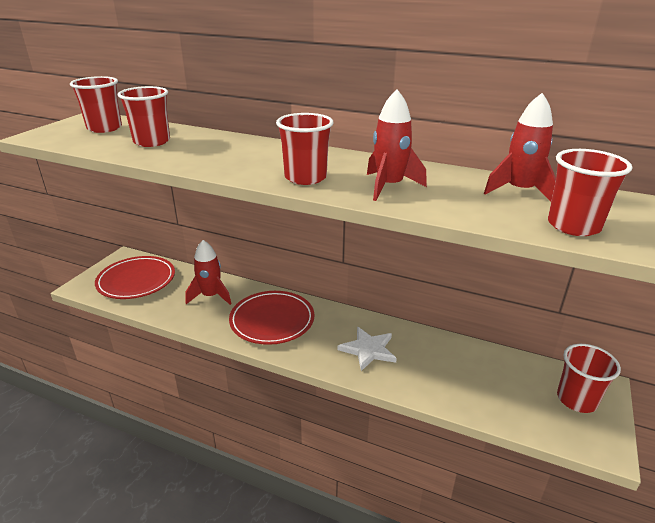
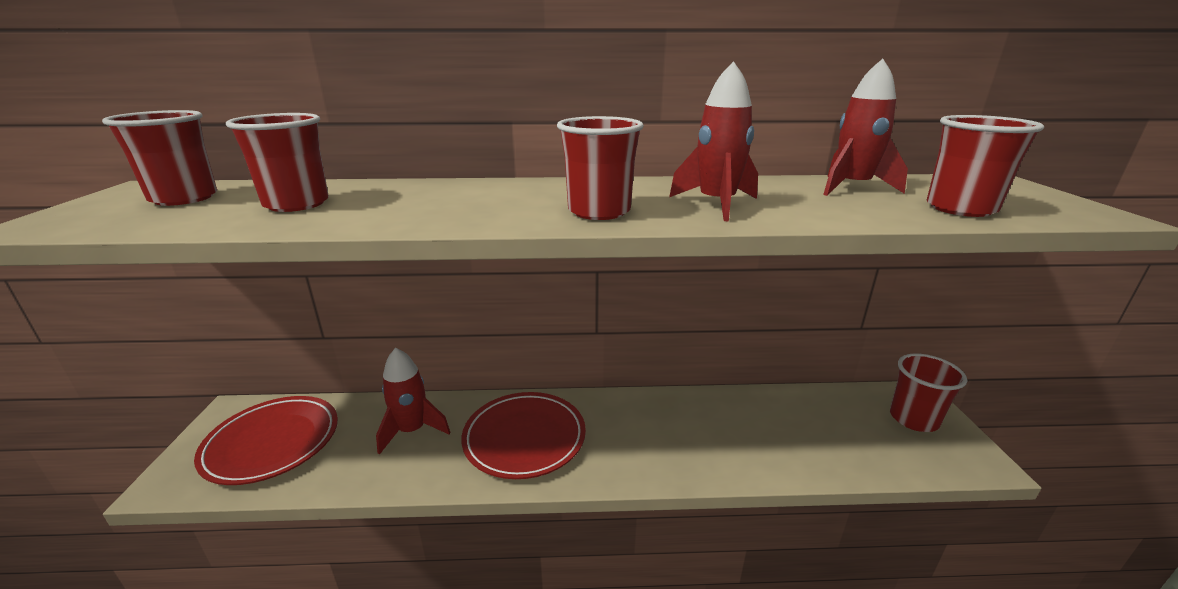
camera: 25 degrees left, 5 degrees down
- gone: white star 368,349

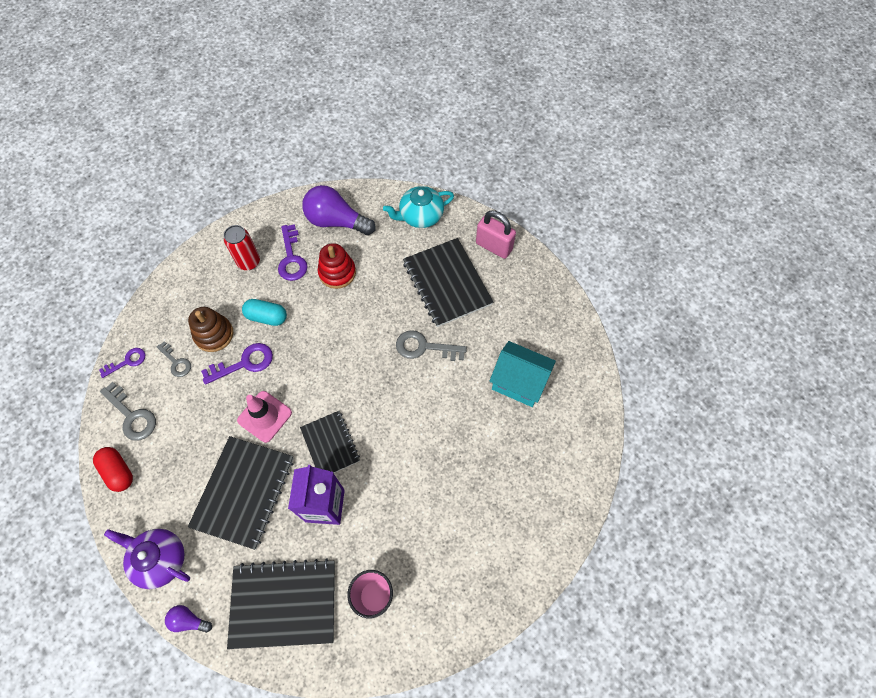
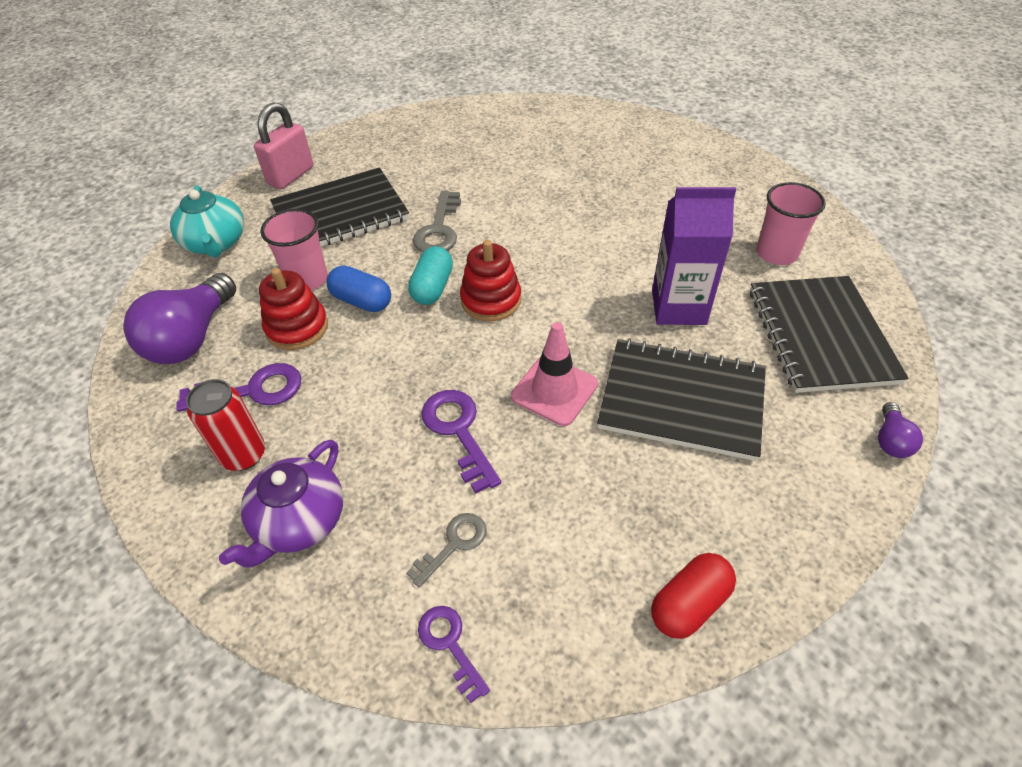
camera: 90 degrees left, 15 degrees down
- shifted: turquoise capsule 267,317 to 432,287
- gone: brown stacking toy 214,334
- gone: turquoise house 519,382
- gone: grey key 132,416
- gone: black notebook 330,444
- shifted: purple teapot 160,559 to 299,521
- new: pink cup 307,279
- new: red stacking toy 491,300
- new: blue capsule 362,301

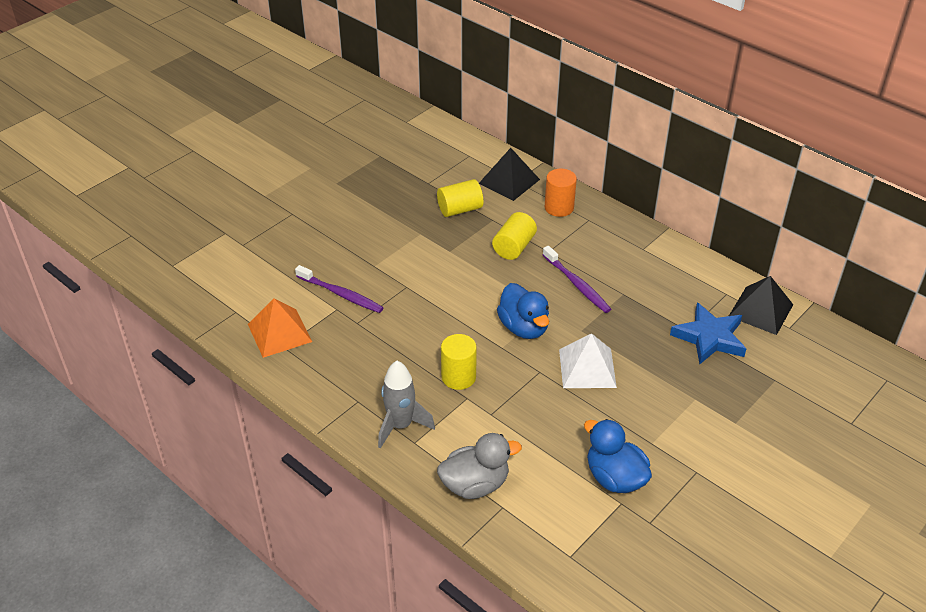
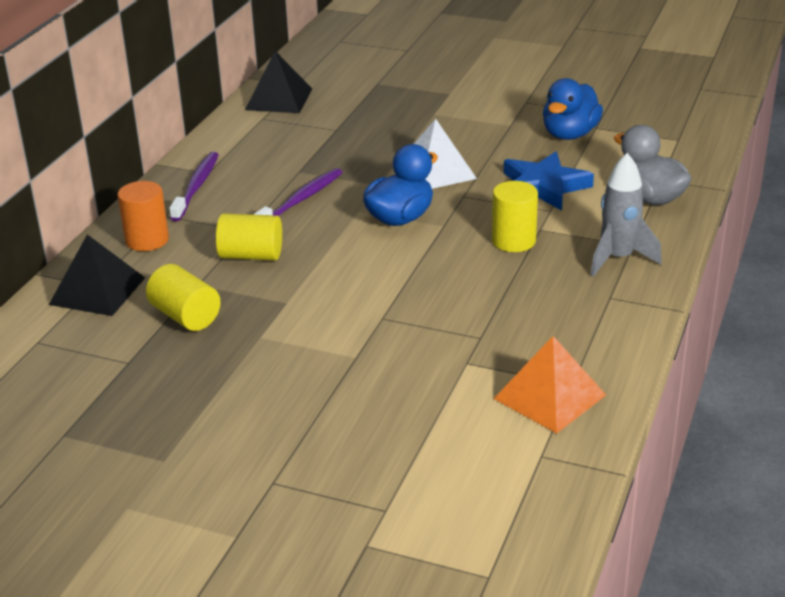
camera: 110 degrees left, 10 degrees down
- shifted: purple toothbrush 341,294 to 196,186
- shifted: blue star 709,337 to 543,187

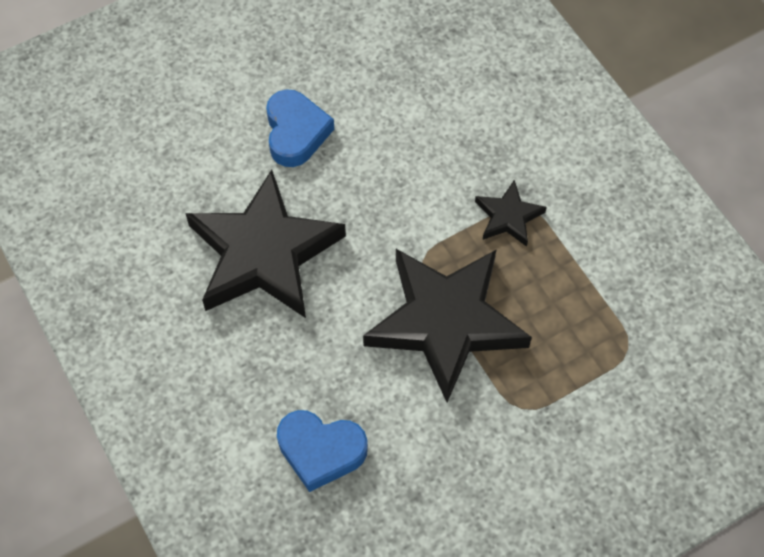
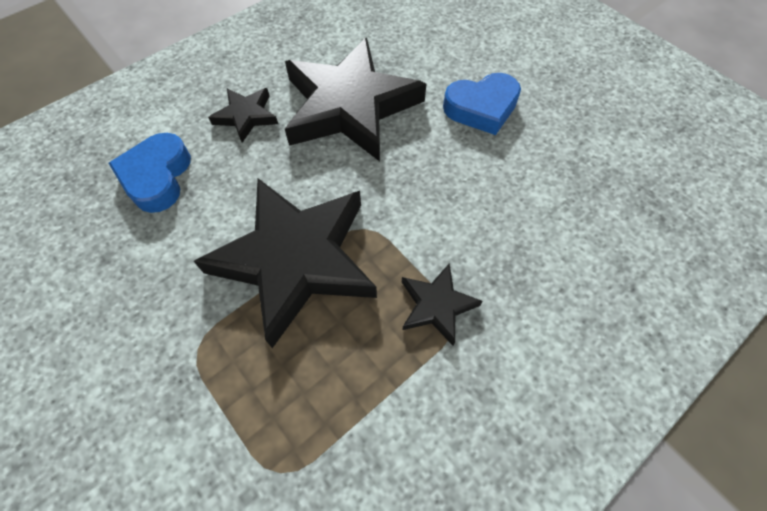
camera: 80 degrees right, 0 degrees up
- new: black star 246,116

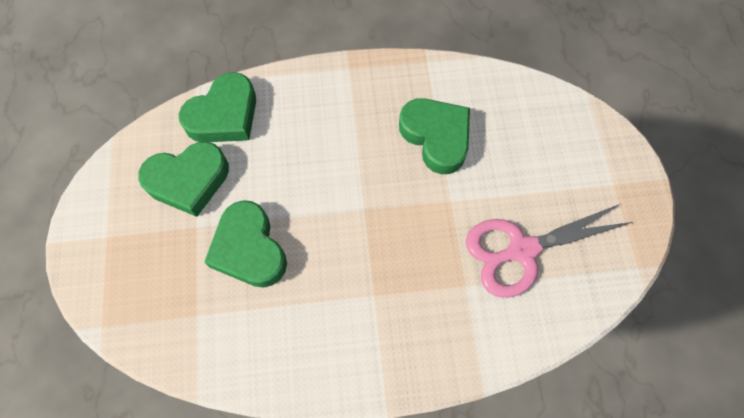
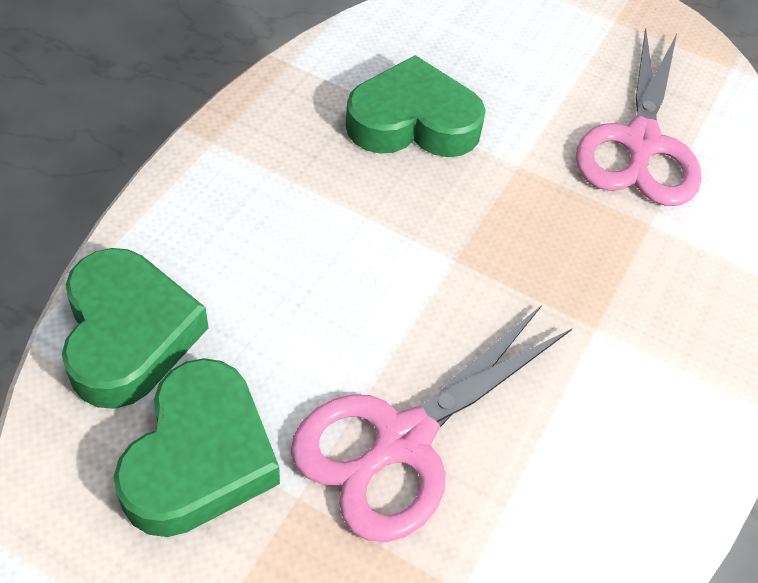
camera: 60 degrees left, 15 degrees down
- swapped: green heart 249,249 to pink scissors 402,440

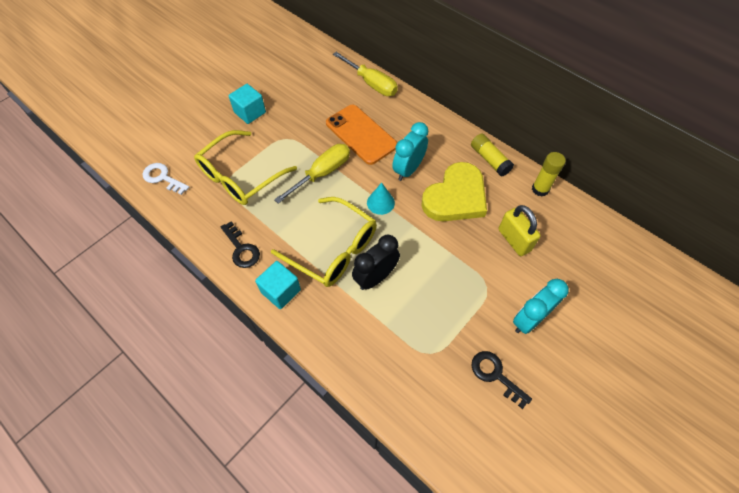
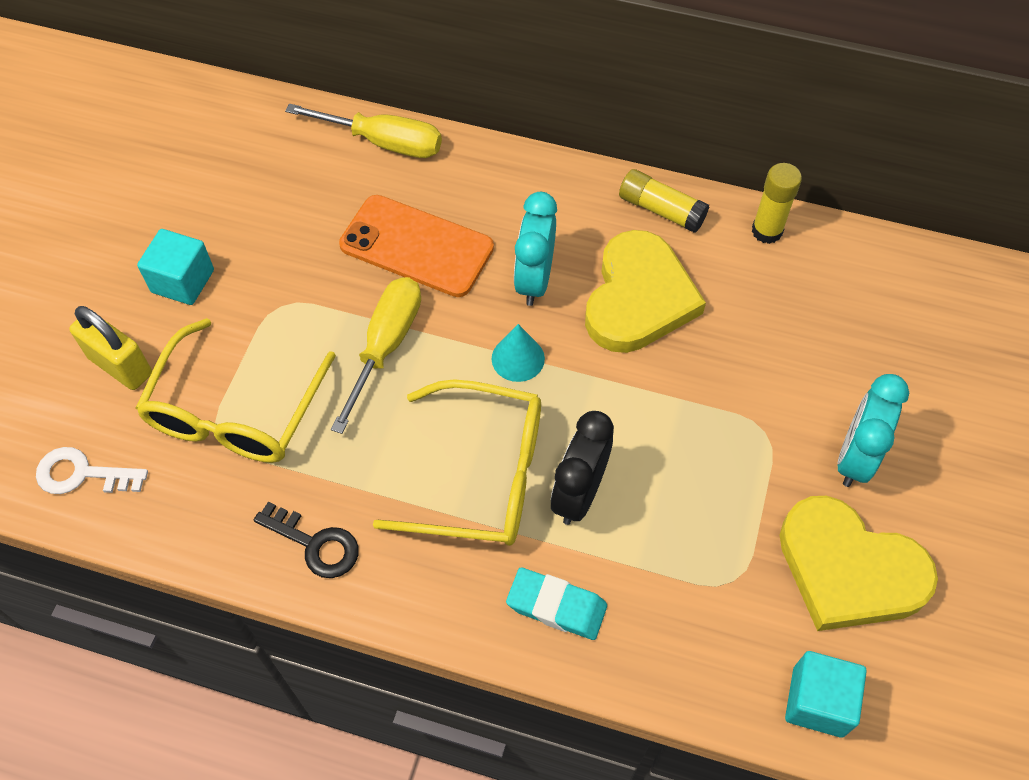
camera: 25 degrees left, 0 degrees up
- shifted: yellow padlock 514,240 to 120,366
- shifted: turquoise cube 281,291 to 818,701
- swapped: black key 495,375 to yellow heart 849,569
- new: turquoise eraser 556,606

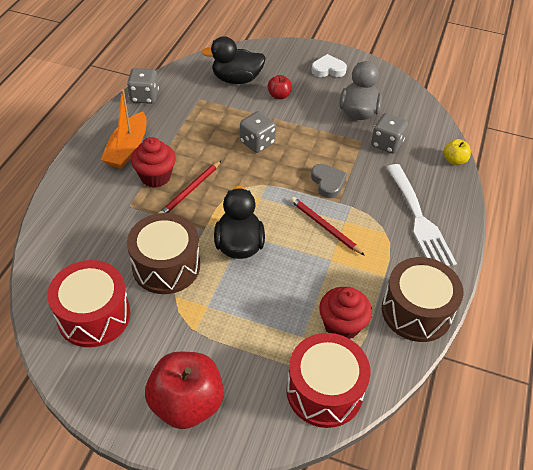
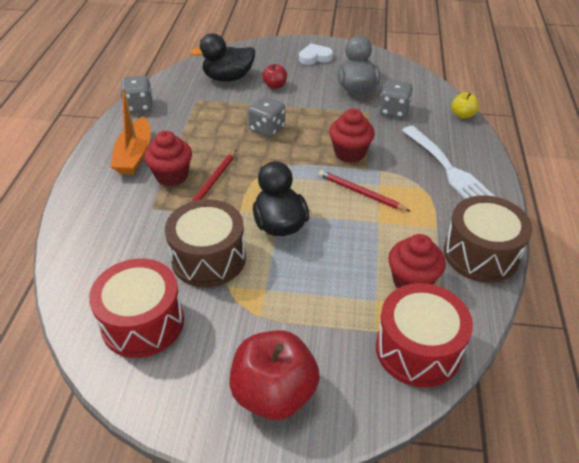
camera: 10 degrees left, 5 degrees down
- swapped: grey heart 328,182 to red cupcake 349,153

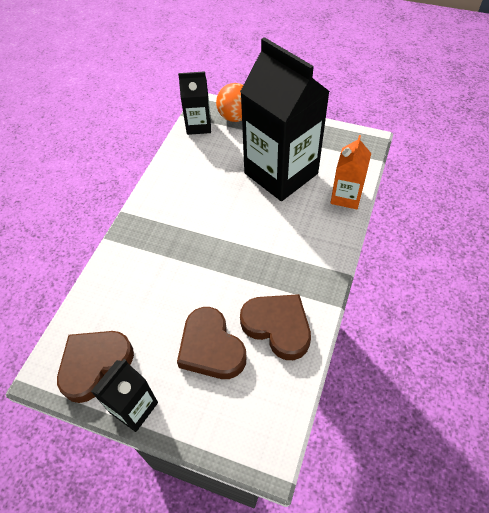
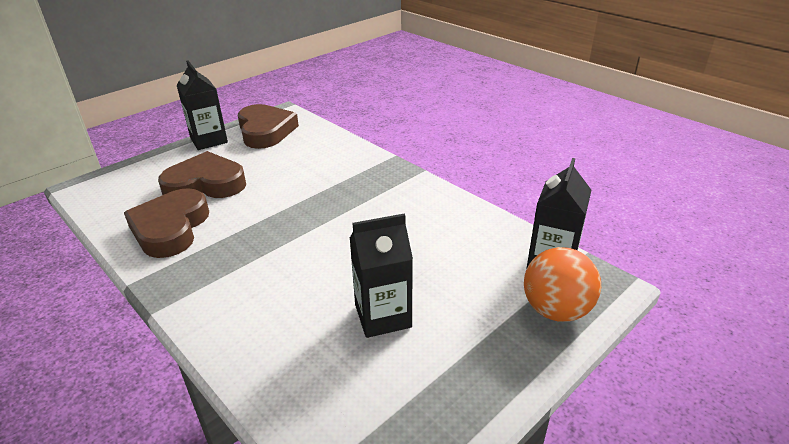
camera: 115 degrees right, 20 degrees down
- scaled: black carton 281,173 = 383,316 x0.49
- gone: orange carton 346,196
- rotated: brown heart 278,327 = 170,228 120 degrees clockwise

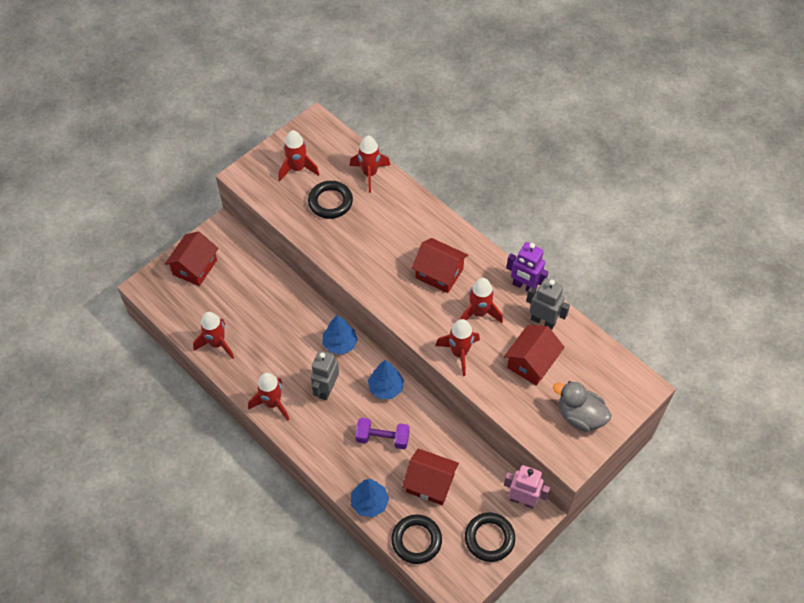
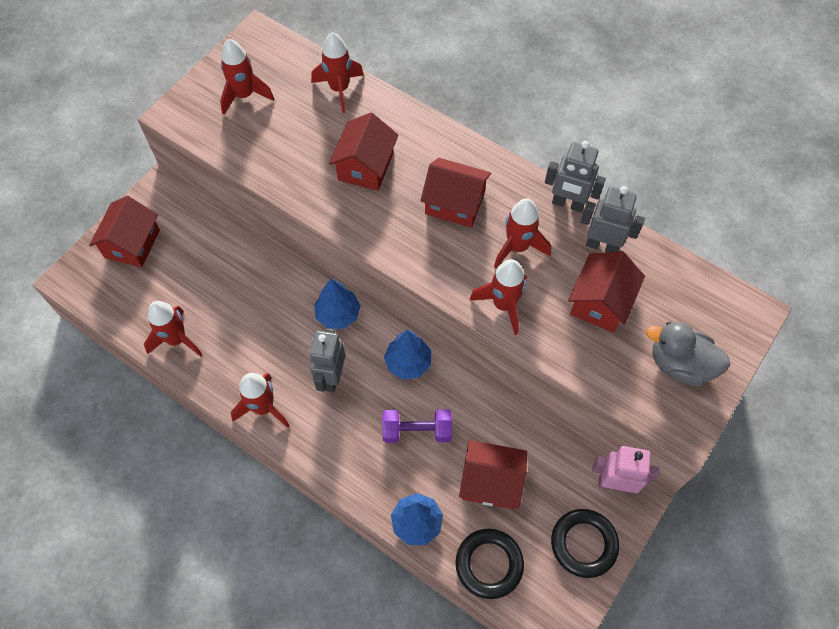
camera: 10 degrees left, 5 degrees up
- gone: black ring 330,202
- repainted: purple robot 524,286 to grey robot 567,204
- new: red house 365,166

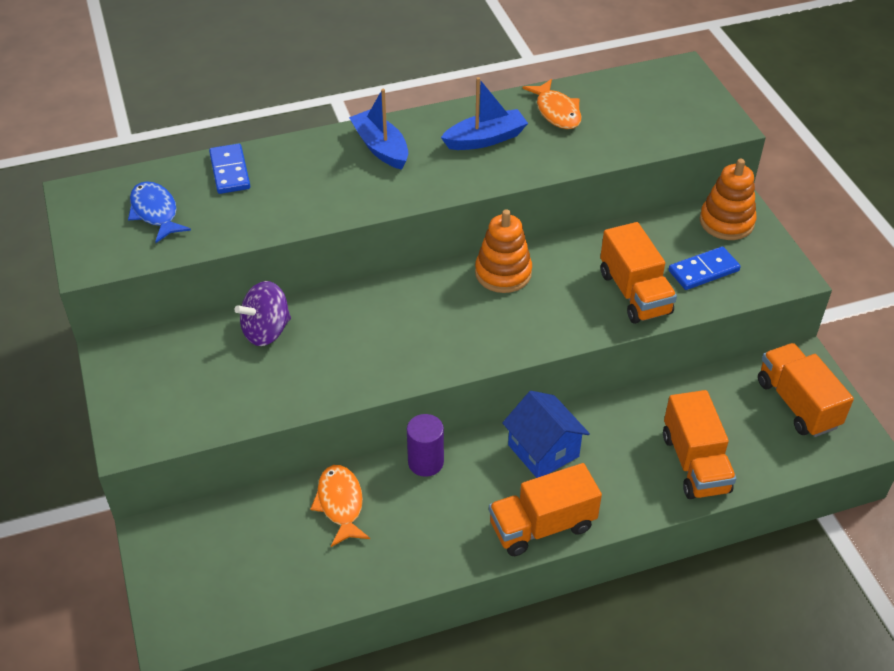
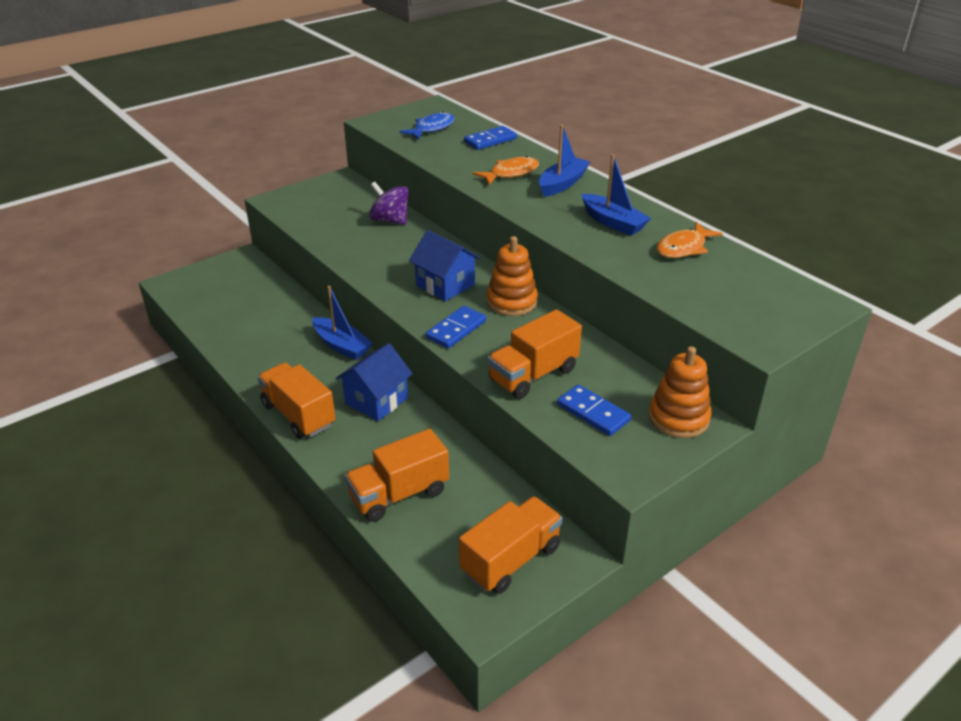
camera: 70 degrees right, 10 degrees down
- swapped: purple cylinder 425,462 to blue boat 341,345
- shifted: orange fish 340,504 to 511,173
- new: blue house 445,285
- new: blue domino 456,329

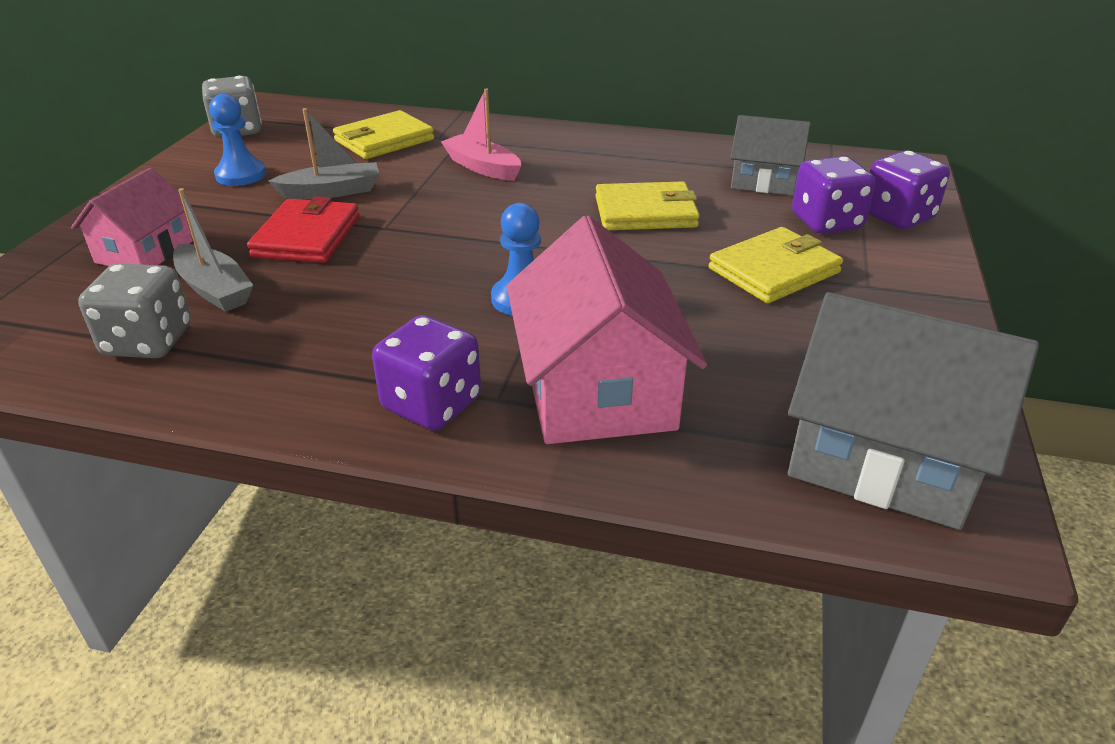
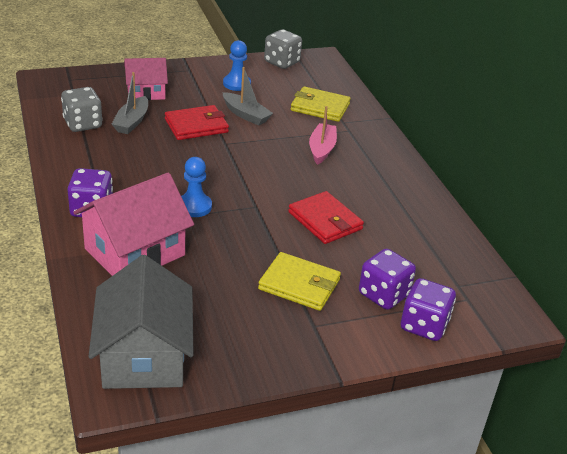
camera: 55 degrees right, 0 degrees up
- gone: grey house 764,181
- repainted: yellow wallet 645,212 to red wallet 325,221

